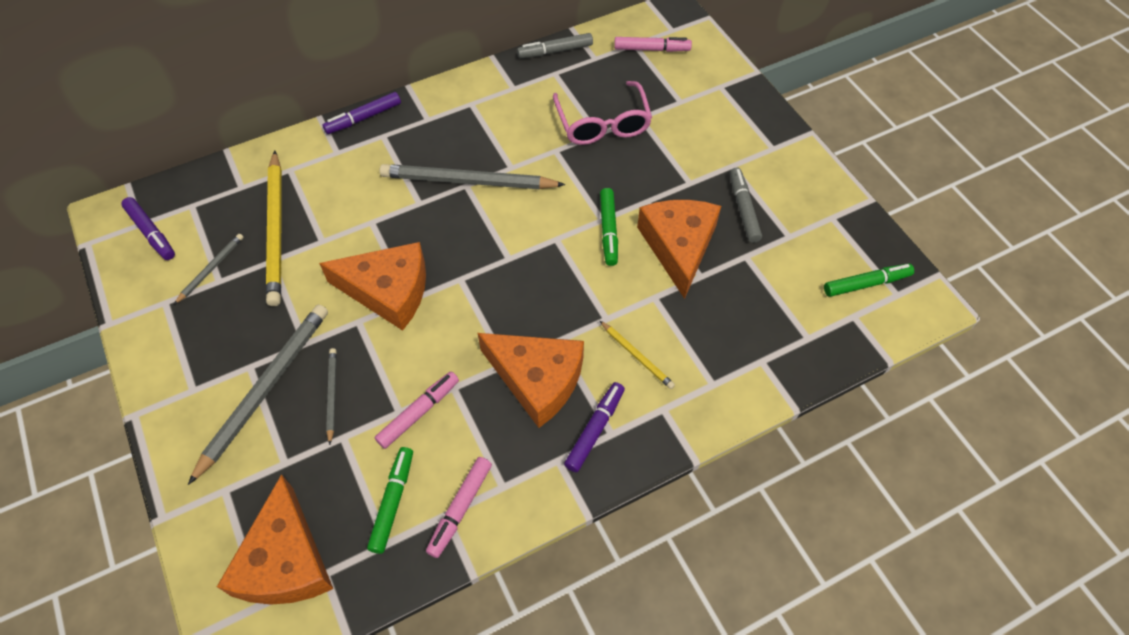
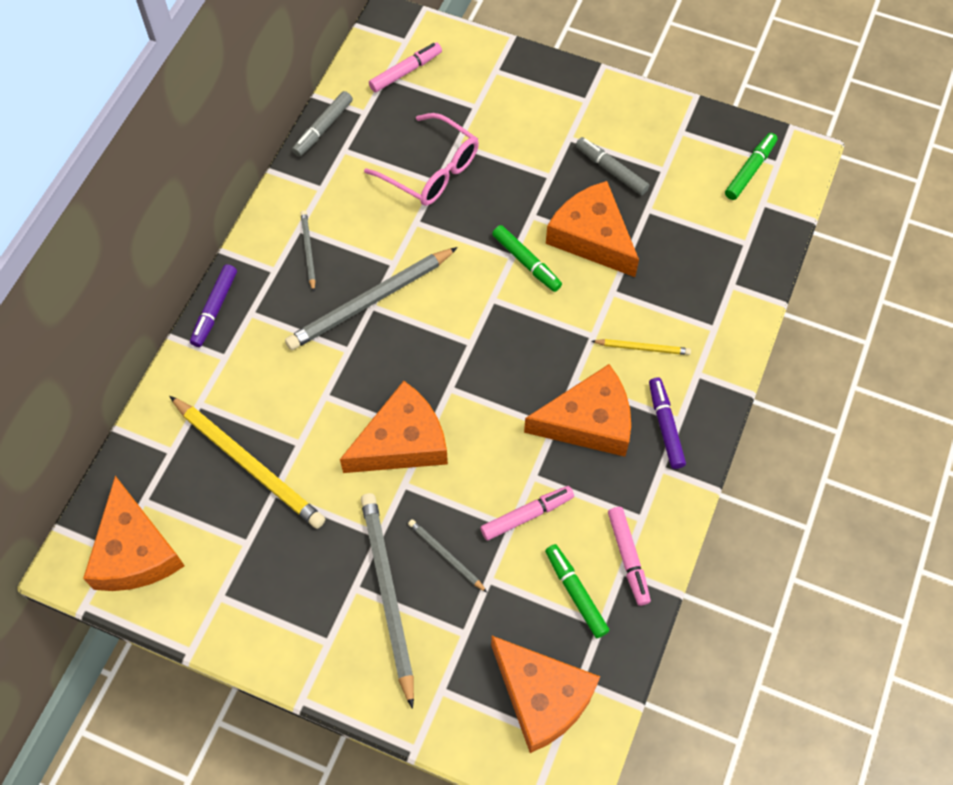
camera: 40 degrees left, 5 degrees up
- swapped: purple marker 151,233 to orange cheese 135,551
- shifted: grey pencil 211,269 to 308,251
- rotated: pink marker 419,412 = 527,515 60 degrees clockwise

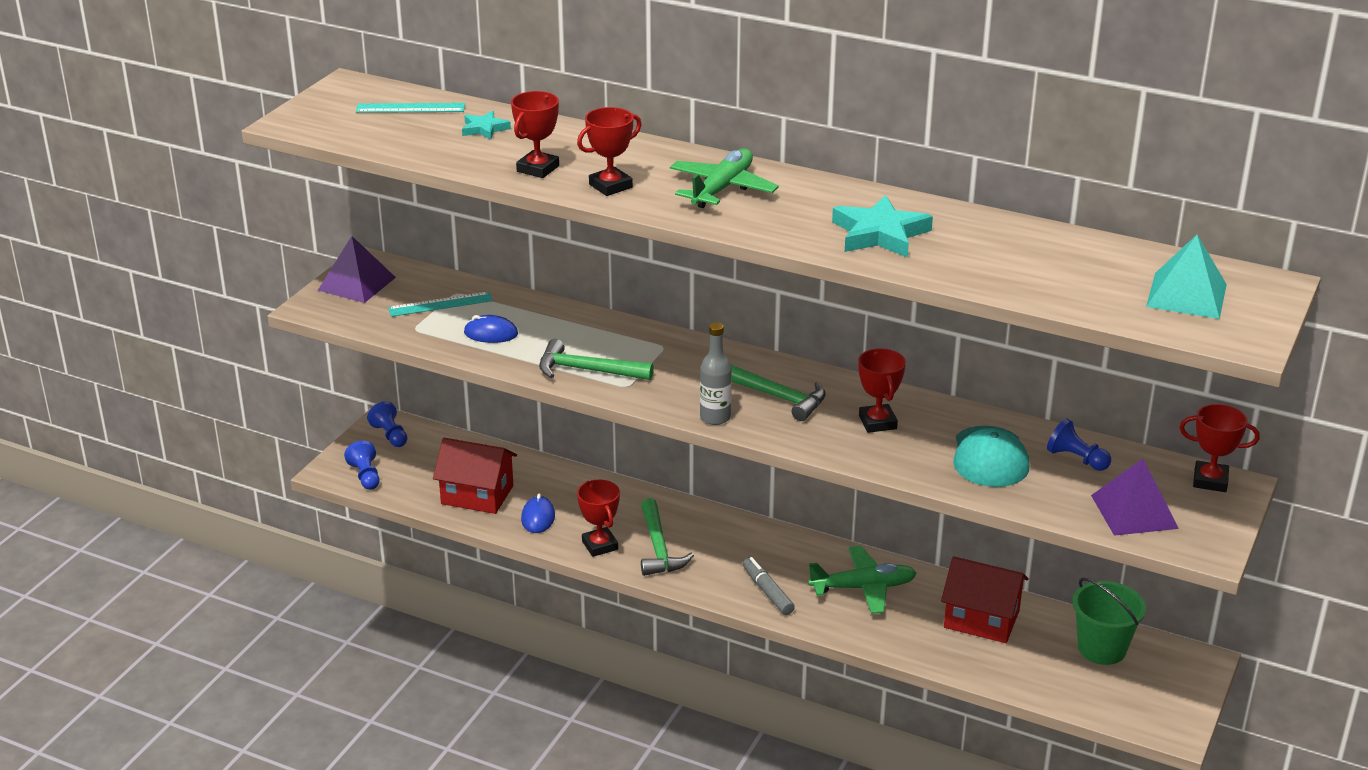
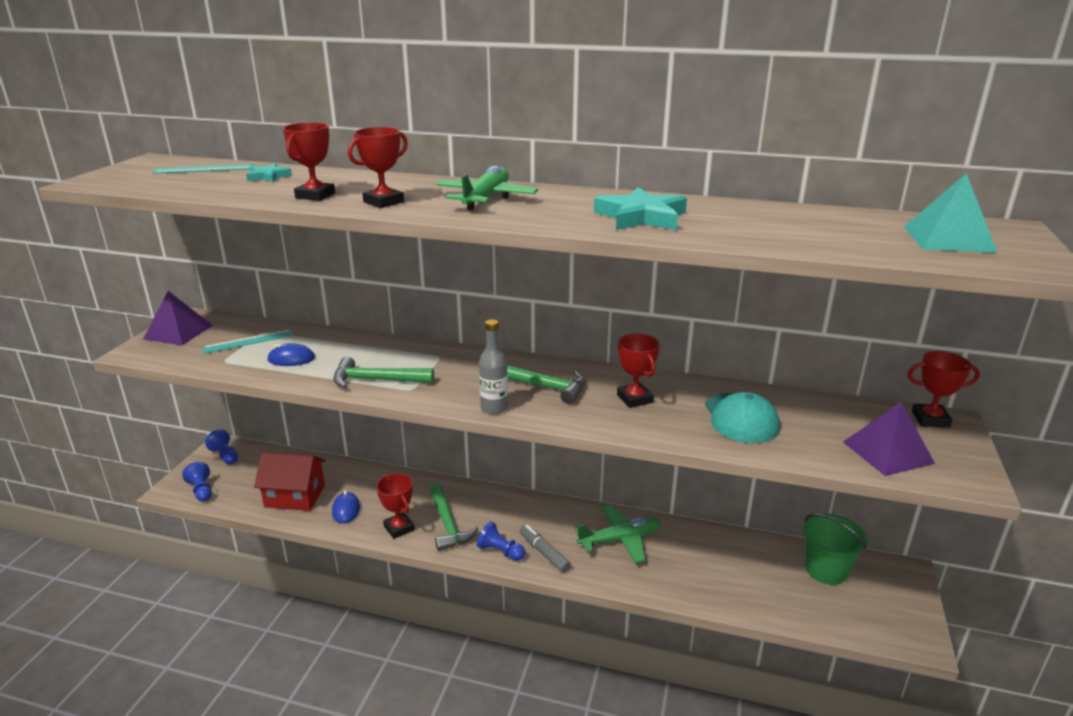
camera: 10 degrees left, 5 degrees down
- shifted: blue pawn 1076,459 to 500,551
- gone: red house 981,619

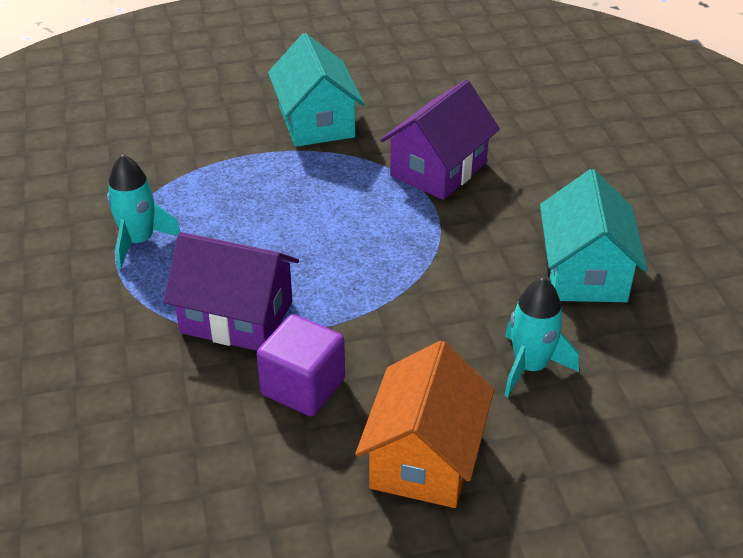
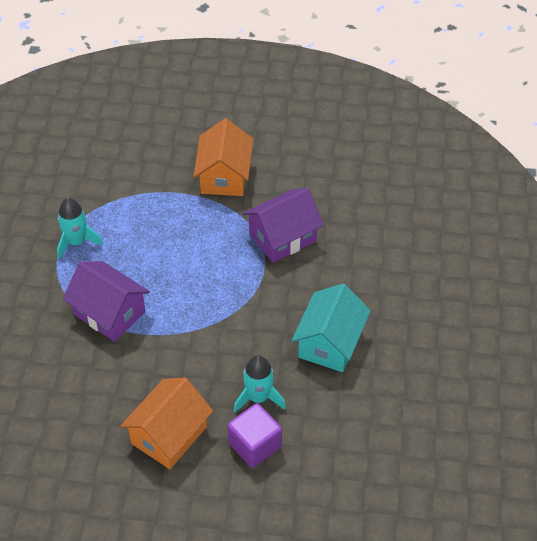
camera: 20 degrees right, 10 degrees up
- repainted: turquoise house 316,122 to orange house 224,176
- shifted: purple cube 303,387 to 255,445

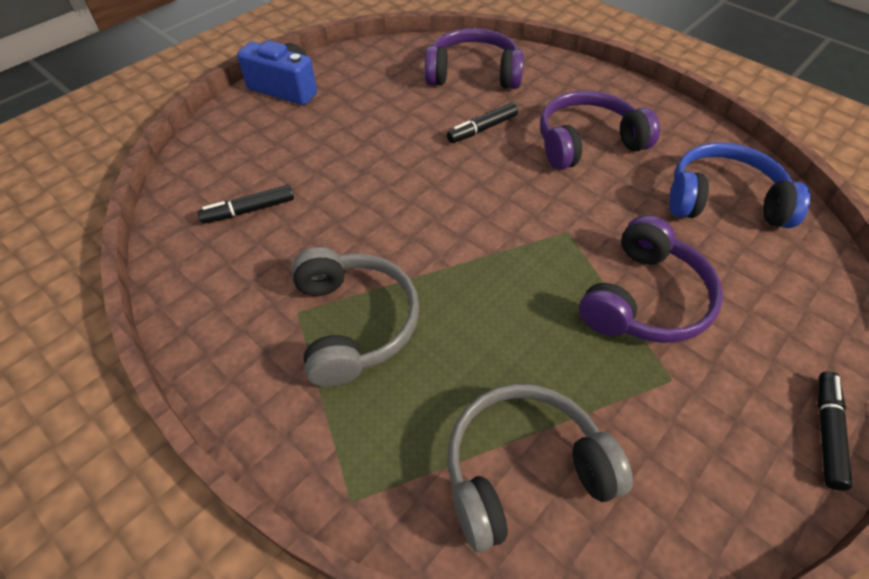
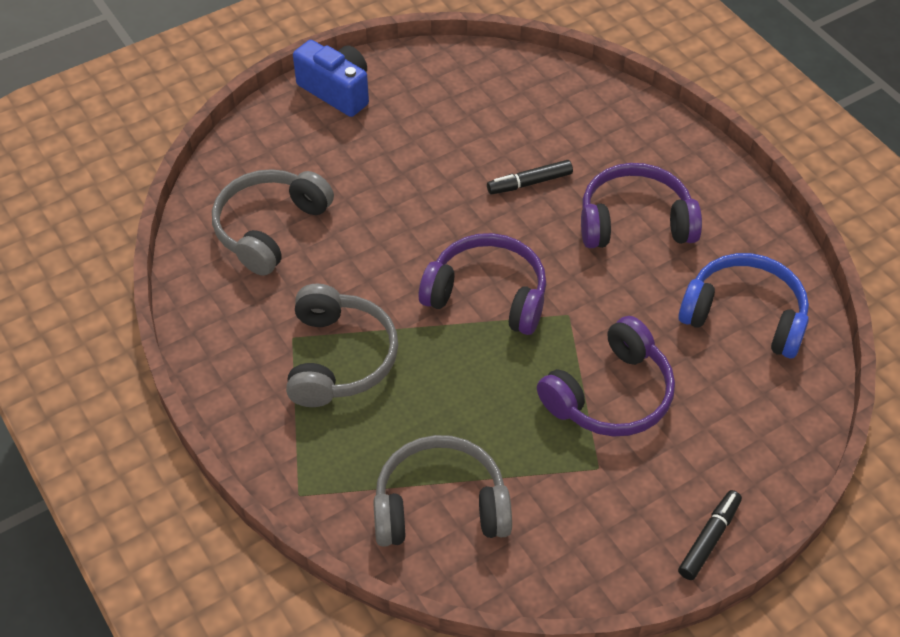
camera: 15 degrees right, 0 degrees up
- shifted: purple headphones 473,74 to 487,295
- swapped: black marker 249,210 to grey headphones 270,228

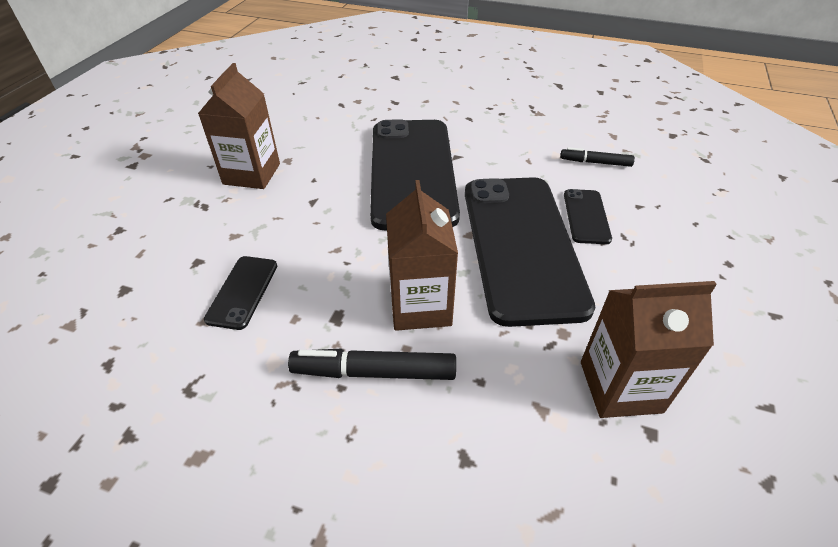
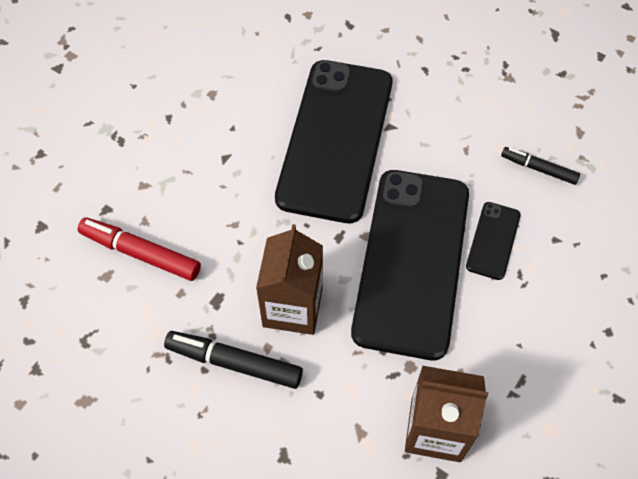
camera: 15 degrees right, 15 degrees up
- gone: brown carton 252,174
- swapped: black phone 242,292 to red marker 141,253

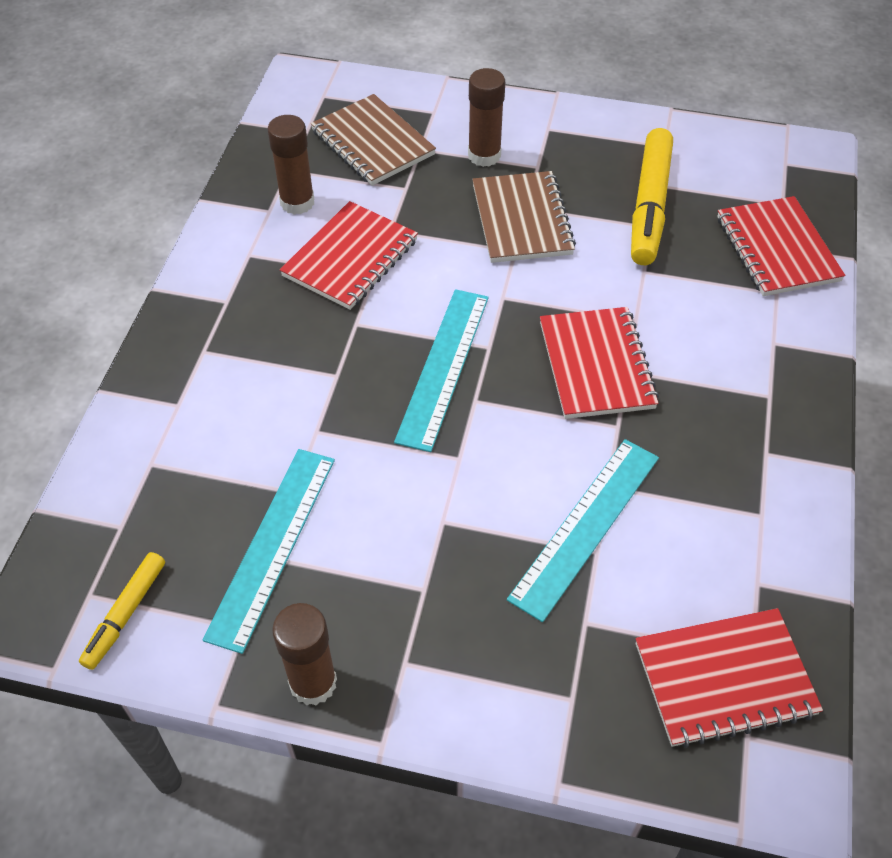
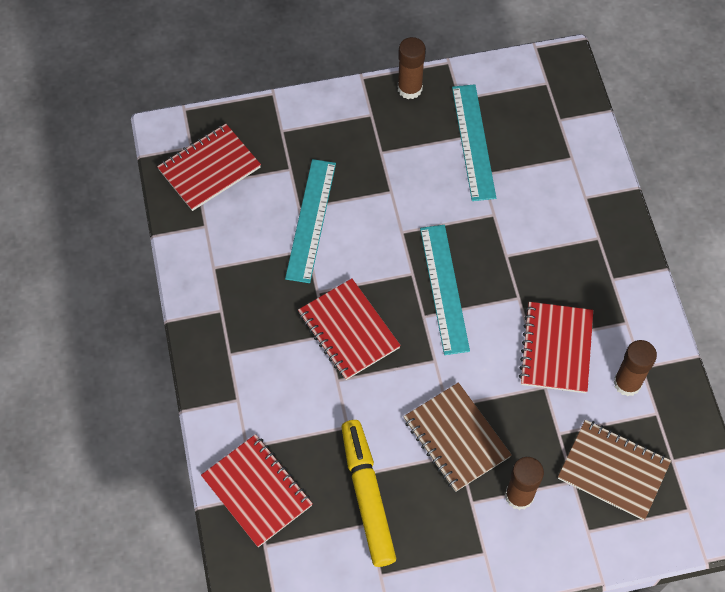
camera: 155 degrees right, 10 degrees up
- gone: yellow marker 125,614

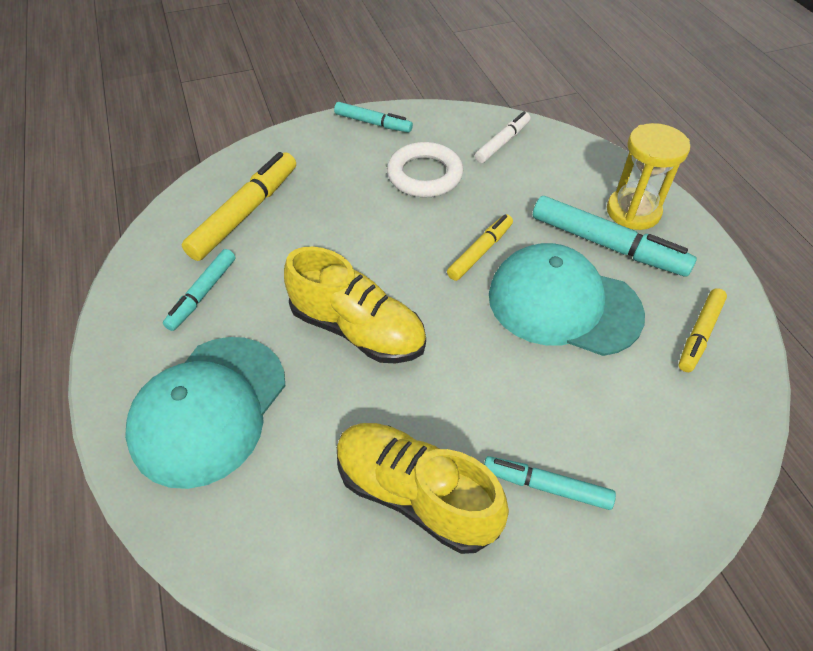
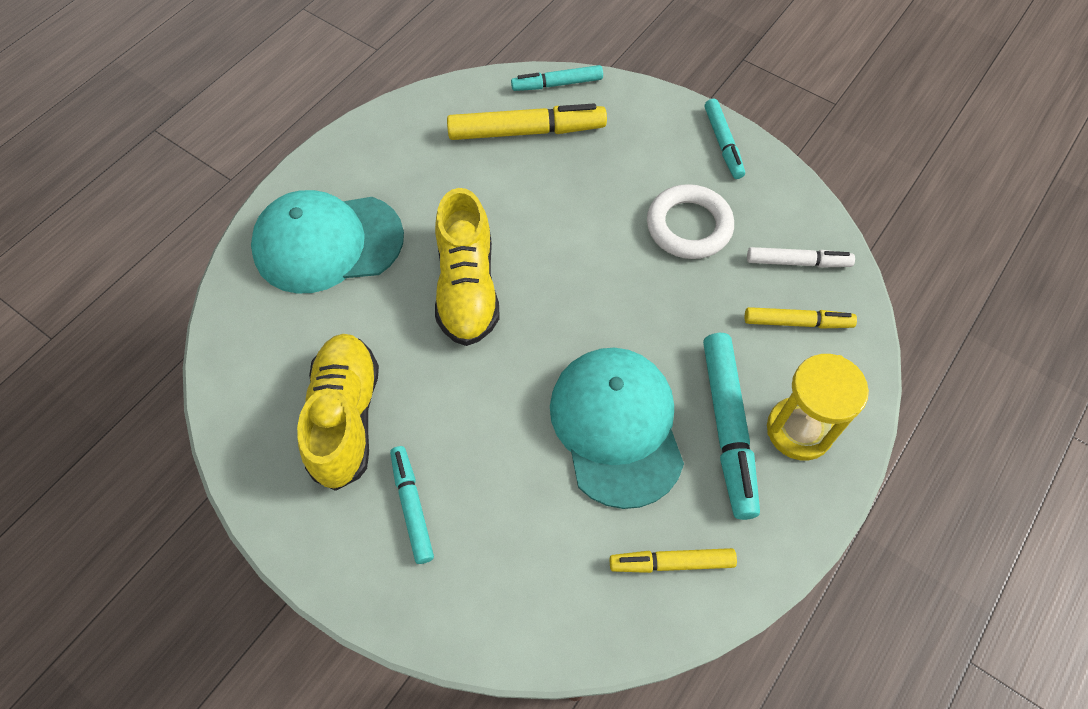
camera: 55 degrees right, 10 degrees up
- shifted: yellow marker 480,252 to 796,322
- shifted: turquoise marker 203,293 to 557,84

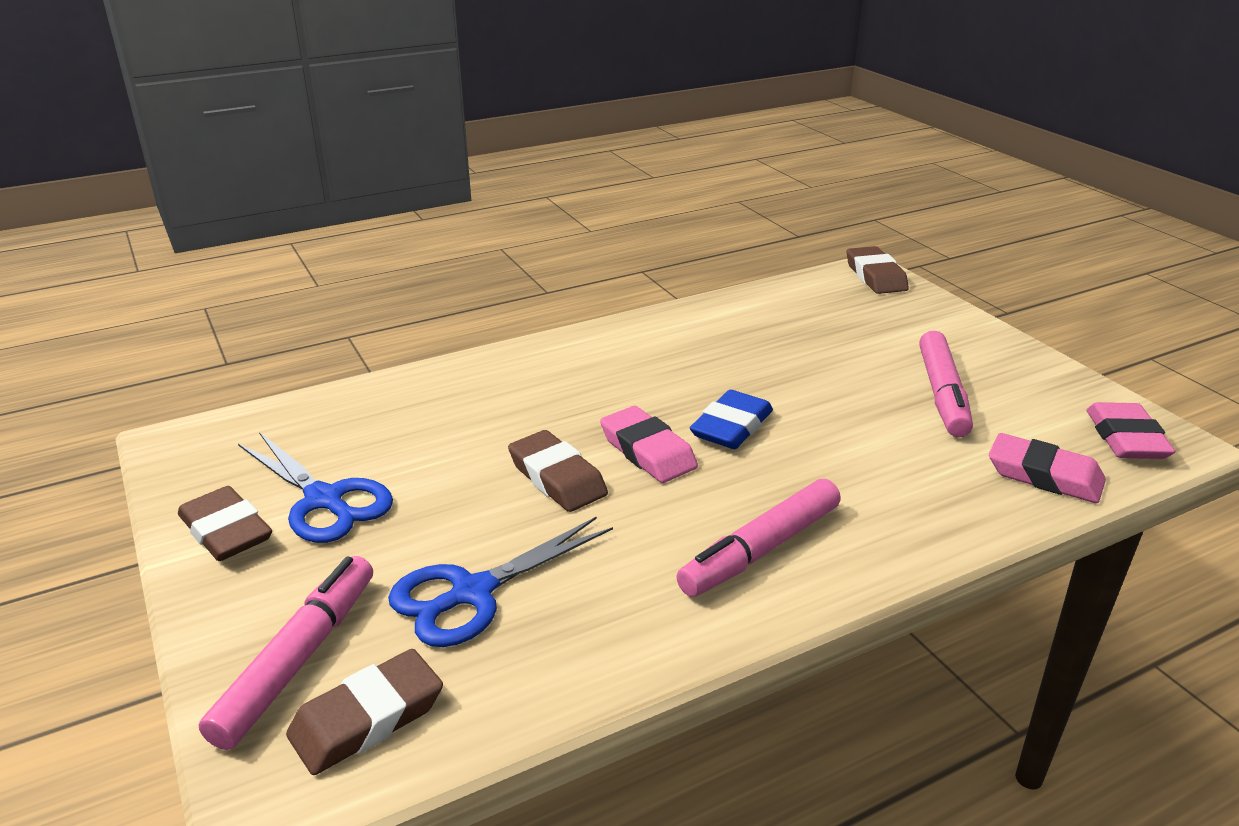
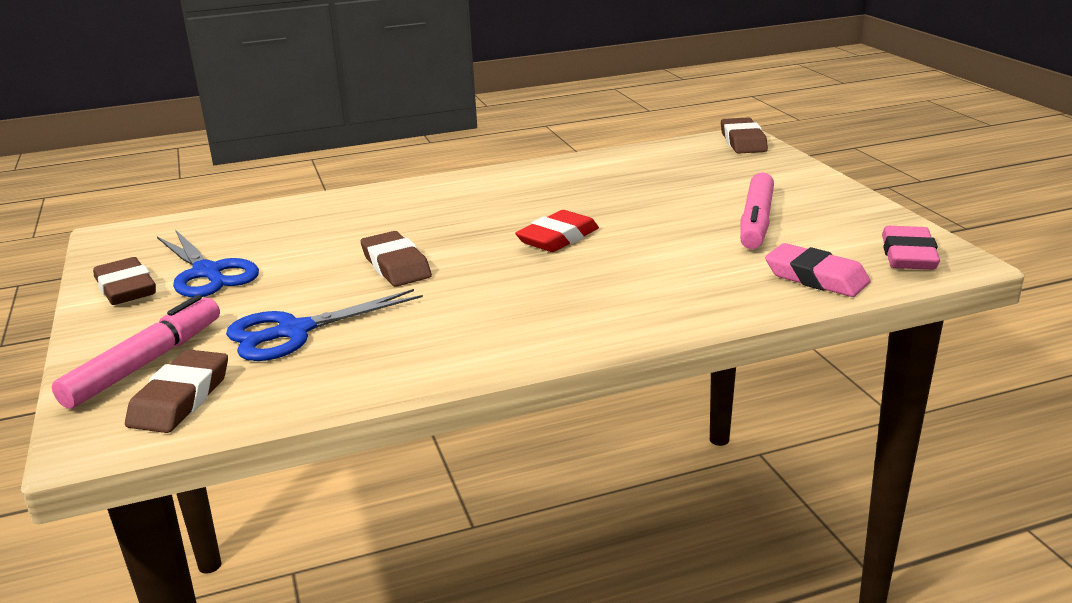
camera: 10 degrees right, 5 degrees down
- repainted: blue eraser 731,427 to red eraser 558,238
- gone: pink eraser 647,451
- gone: pink marker 760,550
- rotated: brown eraser 367,718 = 180,399 45 degrees counterclockwise

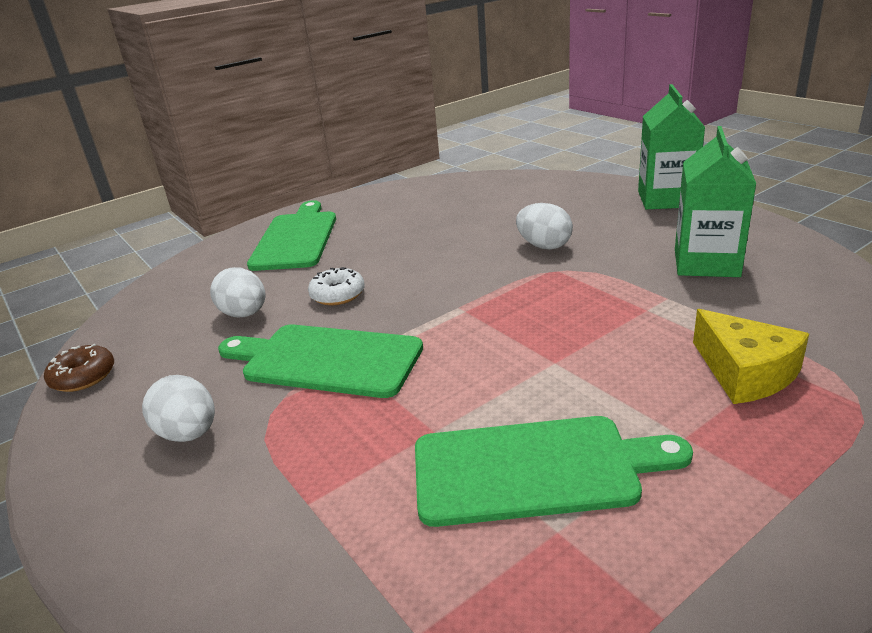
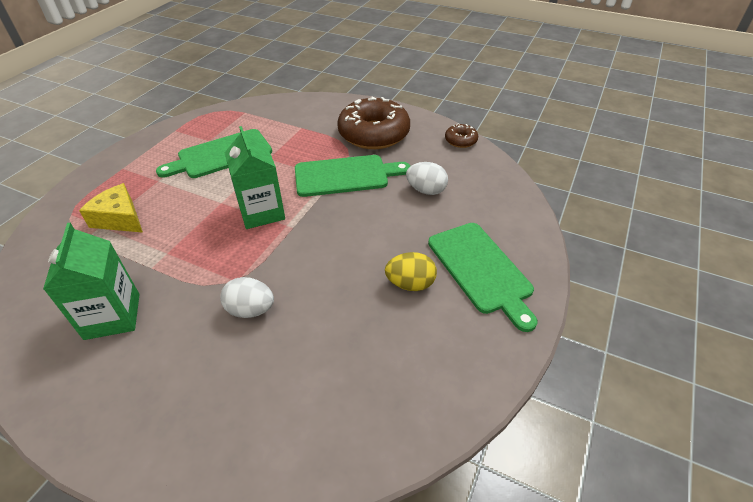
camera: 150 degrees right, 15 degrees up
- shifted: green carton 666,199 to 261,212
- gone: white donut 337,295
- swapped: white egg 189,433 to brown donut 374,134
- new: yellow egg 410,284

